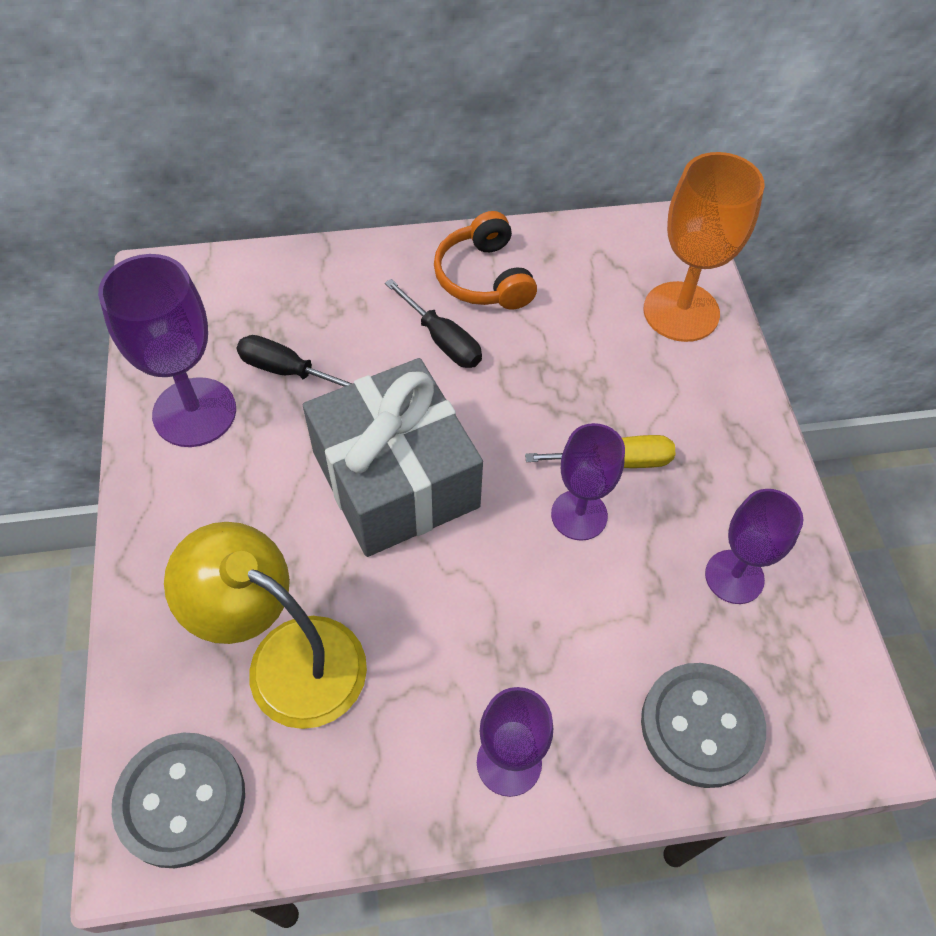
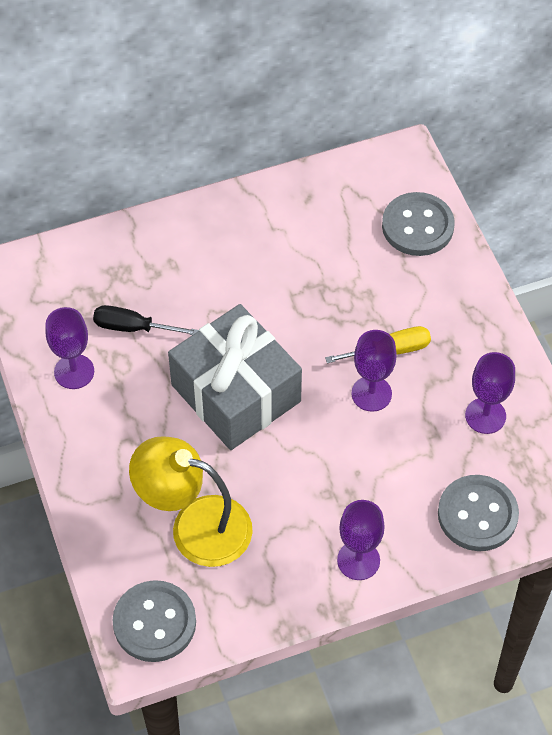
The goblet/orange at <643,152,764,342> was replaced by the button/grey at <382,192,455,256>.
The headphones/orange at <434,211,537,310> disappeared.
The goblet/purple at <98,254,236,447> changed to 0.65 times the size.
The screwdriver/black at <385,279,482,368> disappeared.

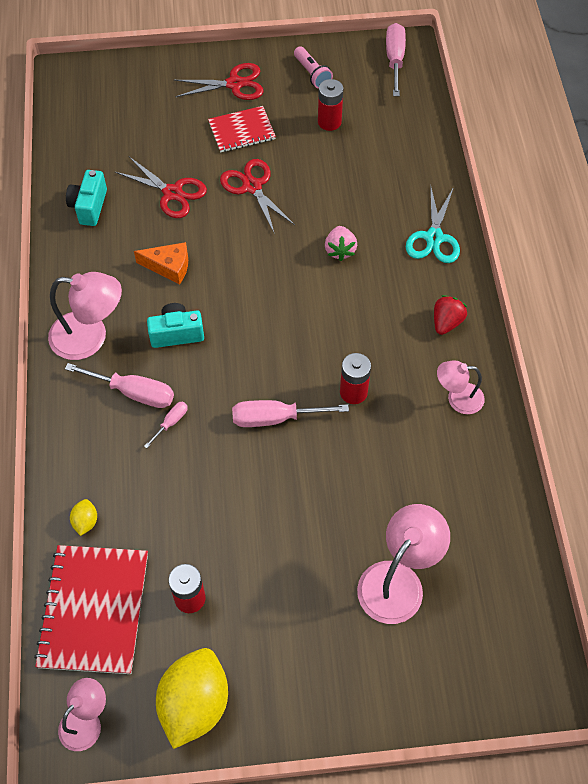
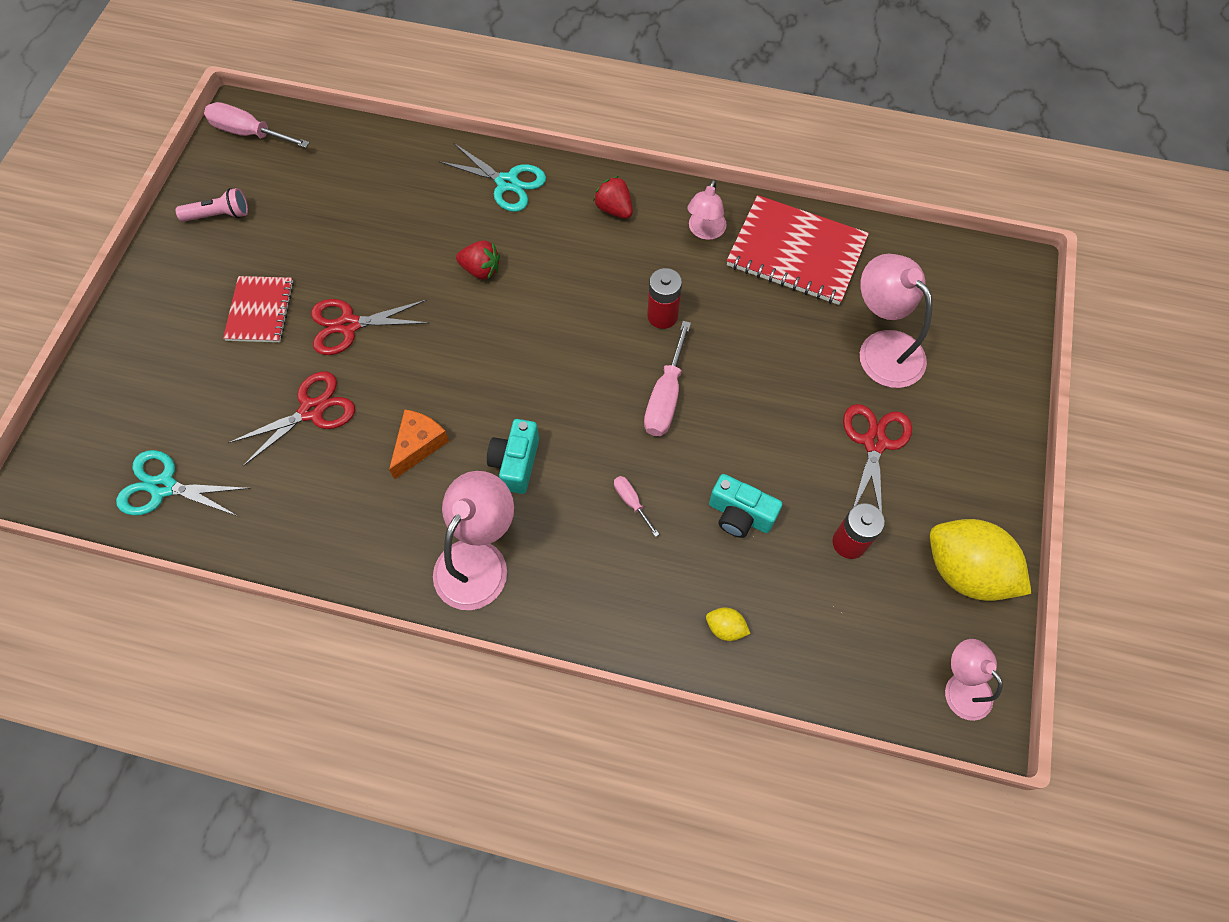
The scissors/red moved from <174,63,264,100> to <843,404,912,512>.
The battery/red at <318,79,343,131> disappeared.
The camera/turquoise moved from <66,170,107,226> to <709,474,782,538>.
The strawberry/pink at <325,226,357,261> became the strawberry/red at <456,241,500,280>.
The screwdriver/pink at <65,363,174,408> disappeared.
The notebook/red moved from <34,545,148,674> to <727,195,869,305>.
The scissors/turquoise at <116,450,251,516> appeared.

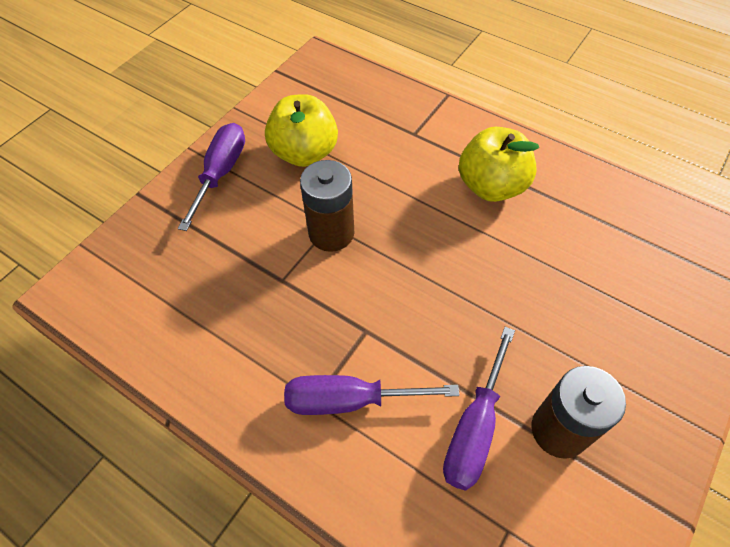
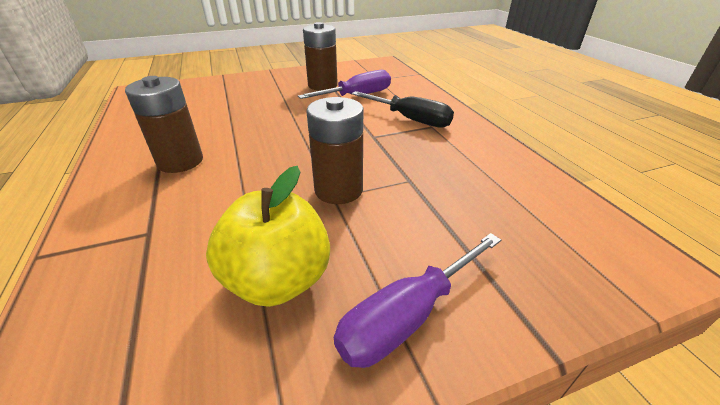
The apple/yellow at <459,127,539,202> was replaced by the battery/brown at <125,76,203,173>.
The screwdriver/purple at <284,375,460,415> became the screwdriver/black at <352,91,454,128>.

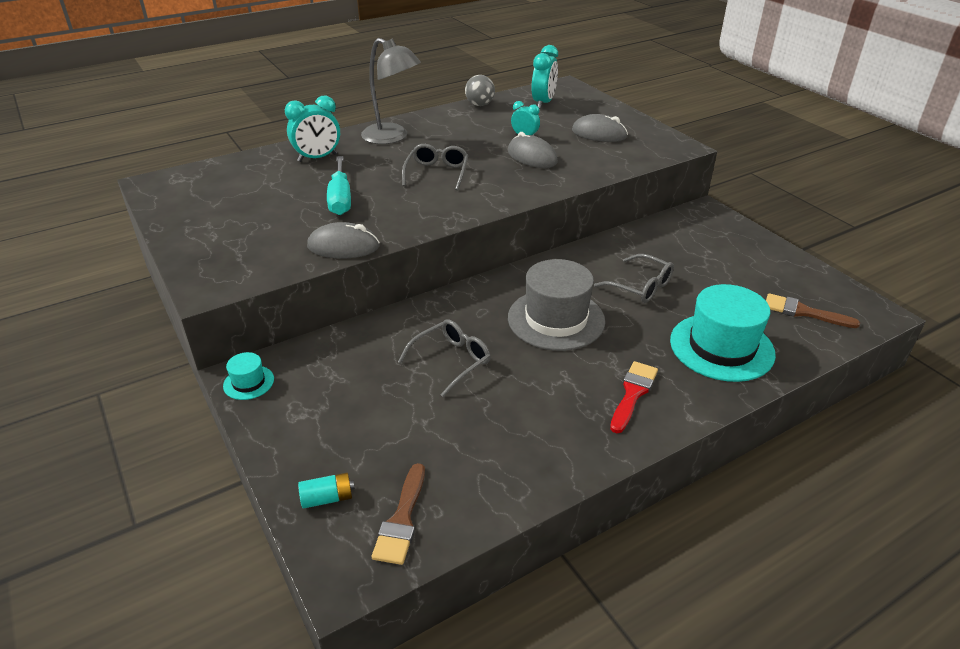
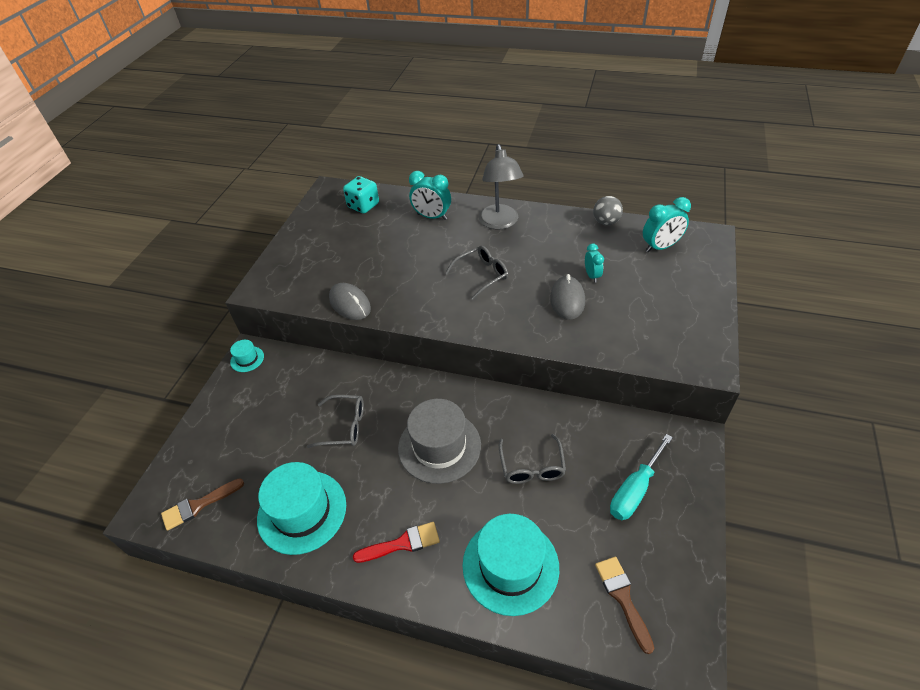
The mouse/grey at <572,114,628,142> disappeared.
The screwdriver/turquoise moved from <327,156,351,215> to <610,434,673,520>.
The battery/turquoise at <298,473,355,509> disappeared.
The dice/turquoise at <343,176,379,213> appeared.
The hat/turquoise at <257,462,346,555> appeared.

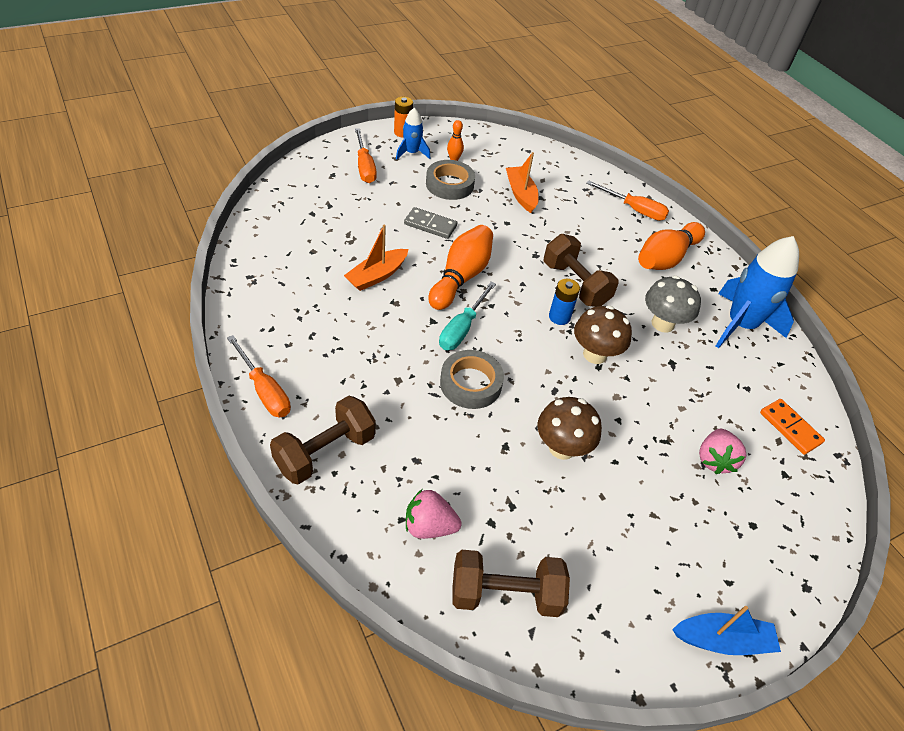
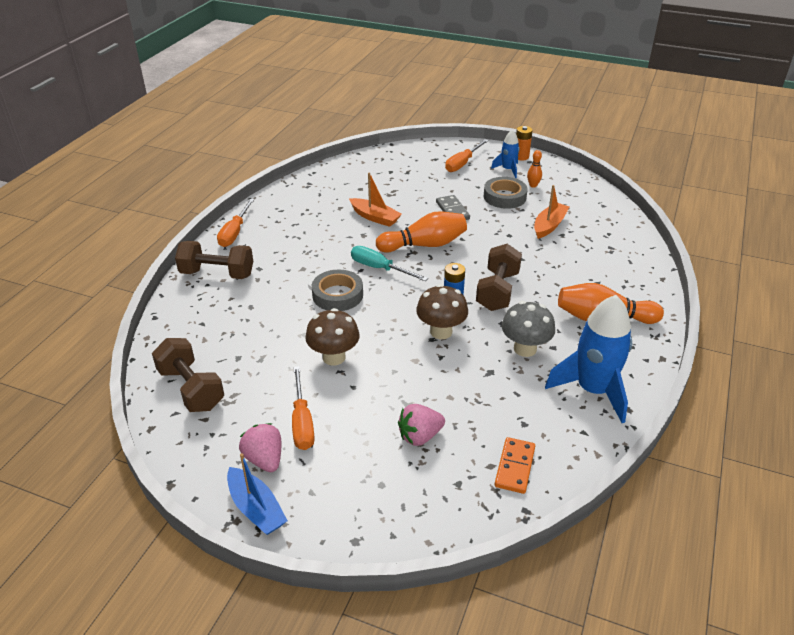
The screwdriver/orange moved from <586,180,669,221> to <292,366,315,450>.
The boat/orange at <344,225,408,291> turned 150 degrees counterclockwise.
The screwdriver/turquoise at <439,282,496,350> turned 45 degrees clockwise.
The strawberry/pink moved from <406,490,462,539> to <239,423,281,472>.

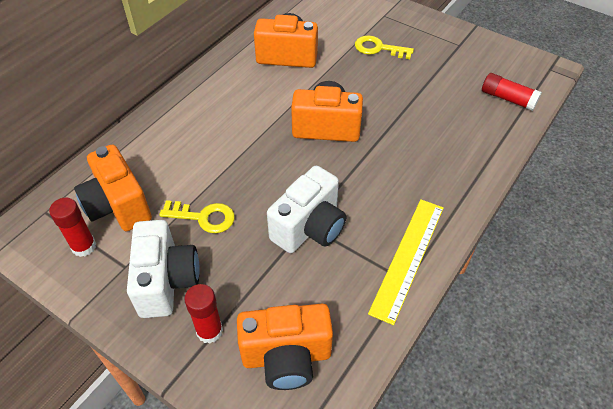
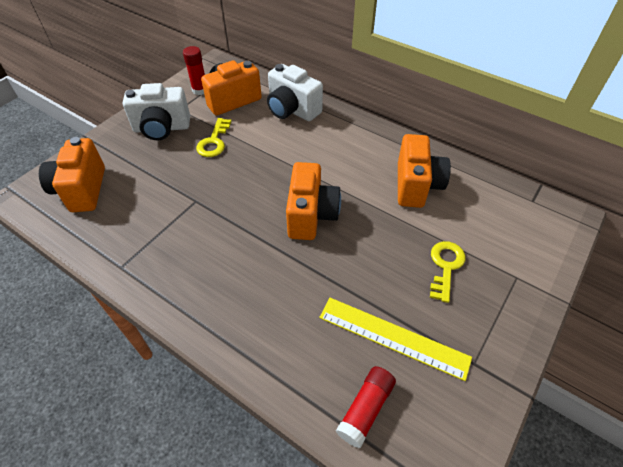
The camera/white moved from <267,166,346,253> to <267,64,323,121>.
The ruler/yellow moved from <368,200,444,325> to <319,298,472,381>.
The glue stick/red at <184,284,223,344> disappeared.

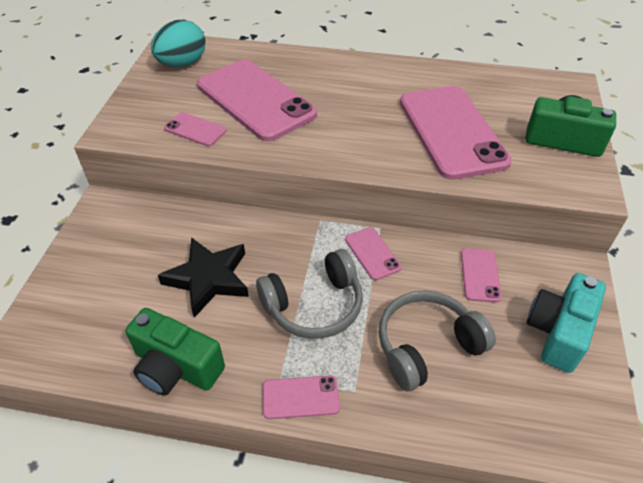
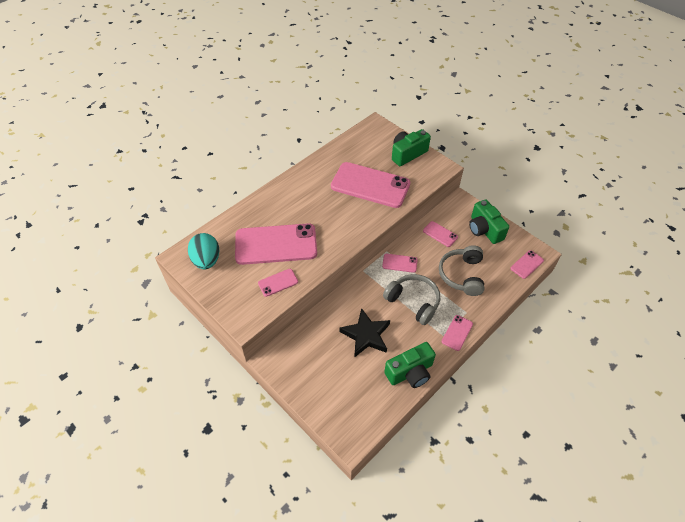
The headphones/grey at <256,249,363,339> turned 60 degrees counterclockwise.
The camera/turquoise at <527,273,606,373> became the camera/green at <469,199,509,244>.
The phone/pink at <510,250,544,279> appeared.

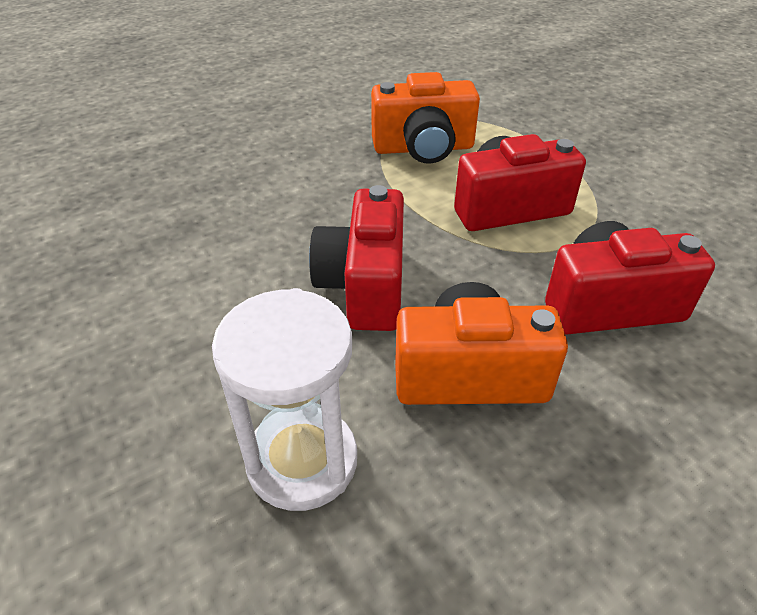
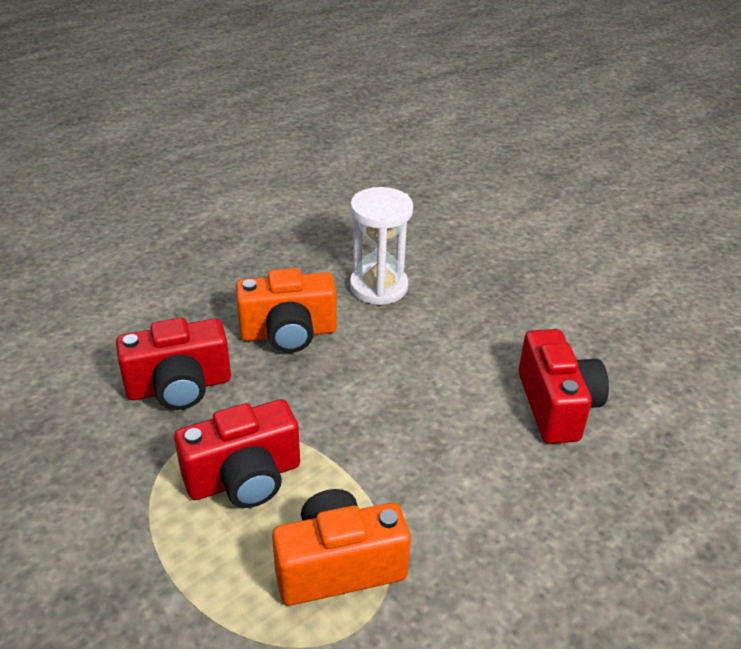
The camera/red moved from <309,185,404,331> to <518,329,609,444>.

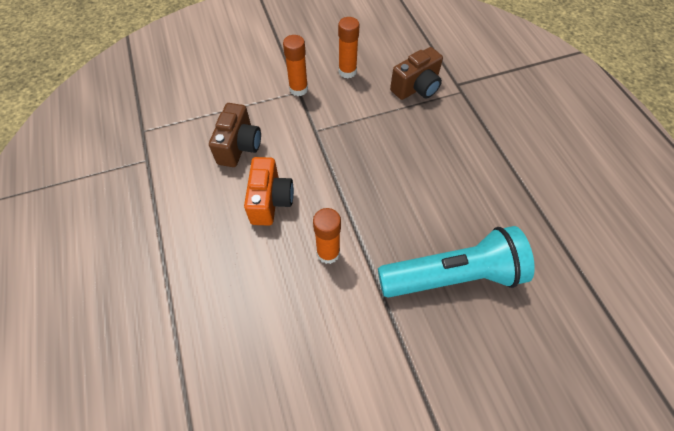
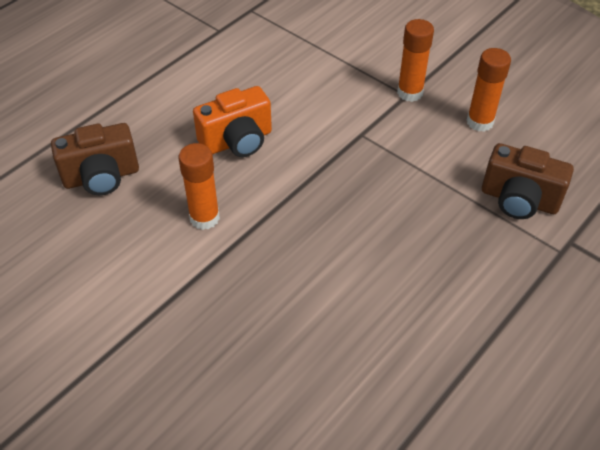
The camera/brown moved from <209,103,261,167> to <51,123,139,195>.
The flashlight/turquoise at <378,226,535,298> disappeared.

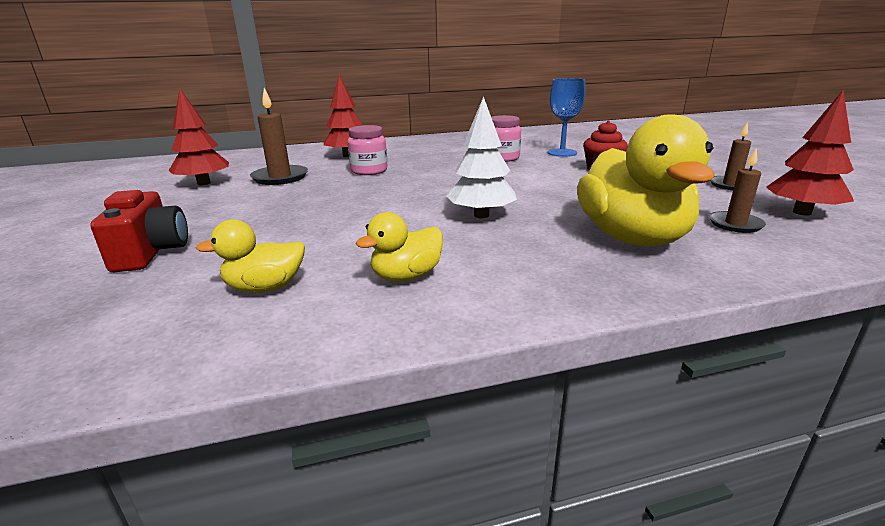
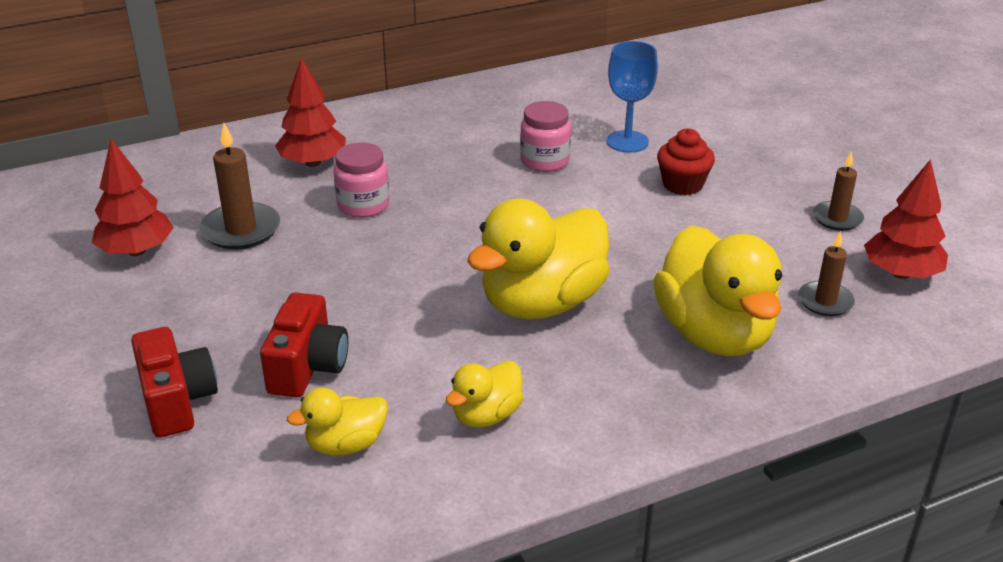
The tree/white at <446,96,517,218> was replaced by the duck/yellow at <467,199,610,319>.
The camera/red at <260,293,348,397> appeared.

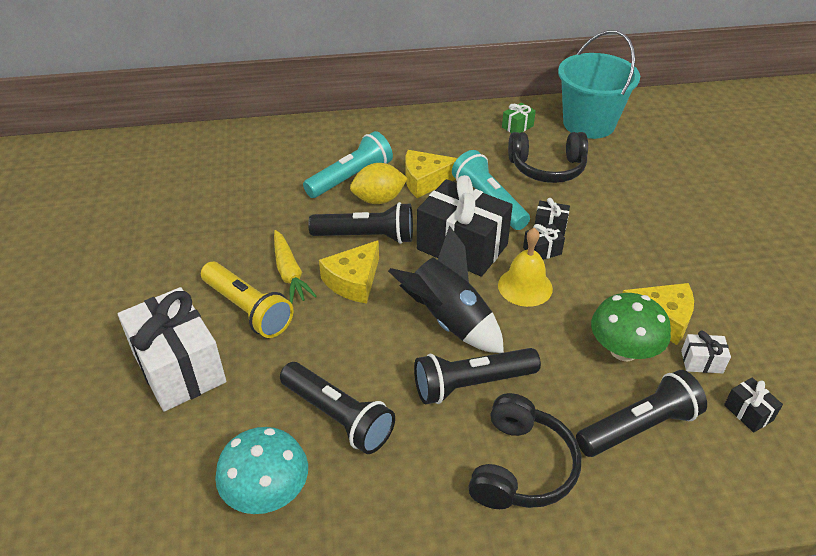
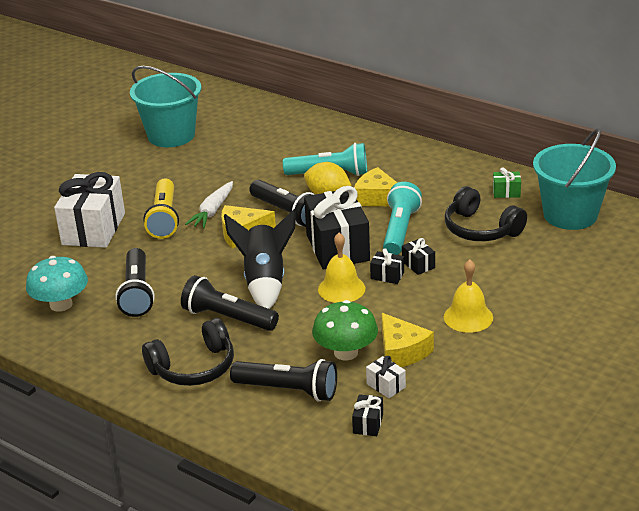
The carrot/yellow at <274,230,317,303> became the carrot/white at <185,181,233,228>.
The bucket/turquoise at <130,66,202,147> appeared.
The bell/yellow at <444,260,493,333> appeared.

